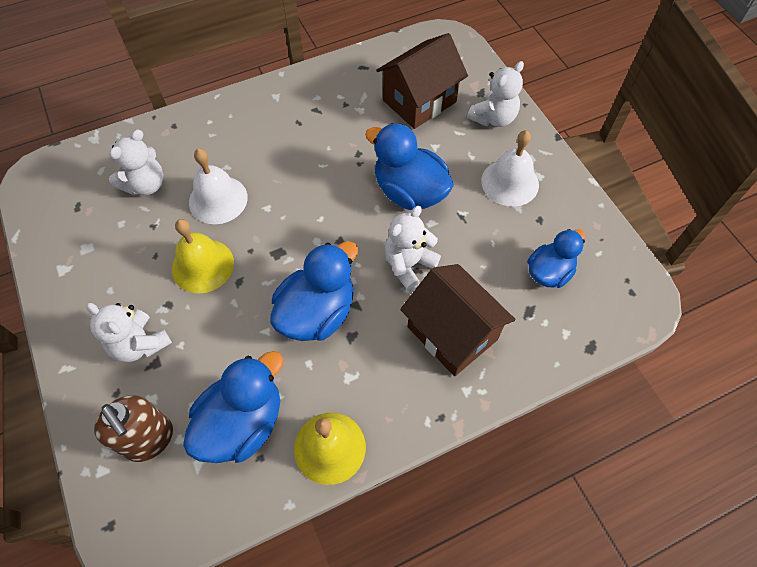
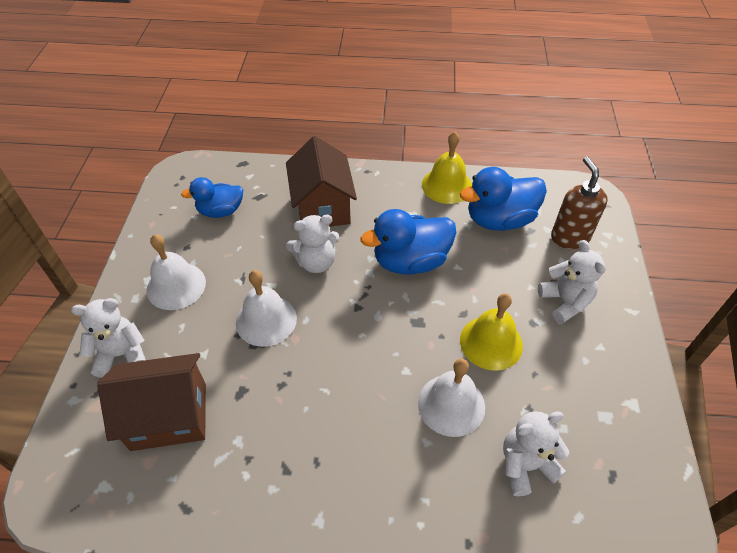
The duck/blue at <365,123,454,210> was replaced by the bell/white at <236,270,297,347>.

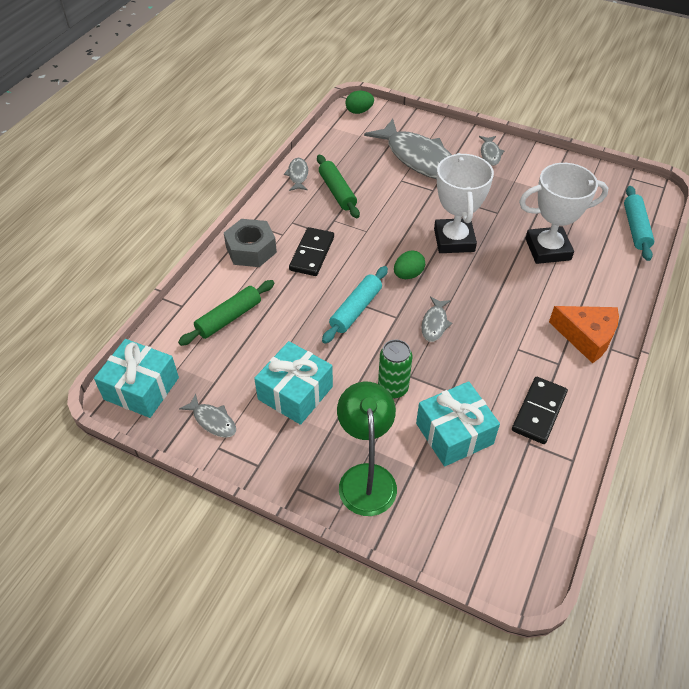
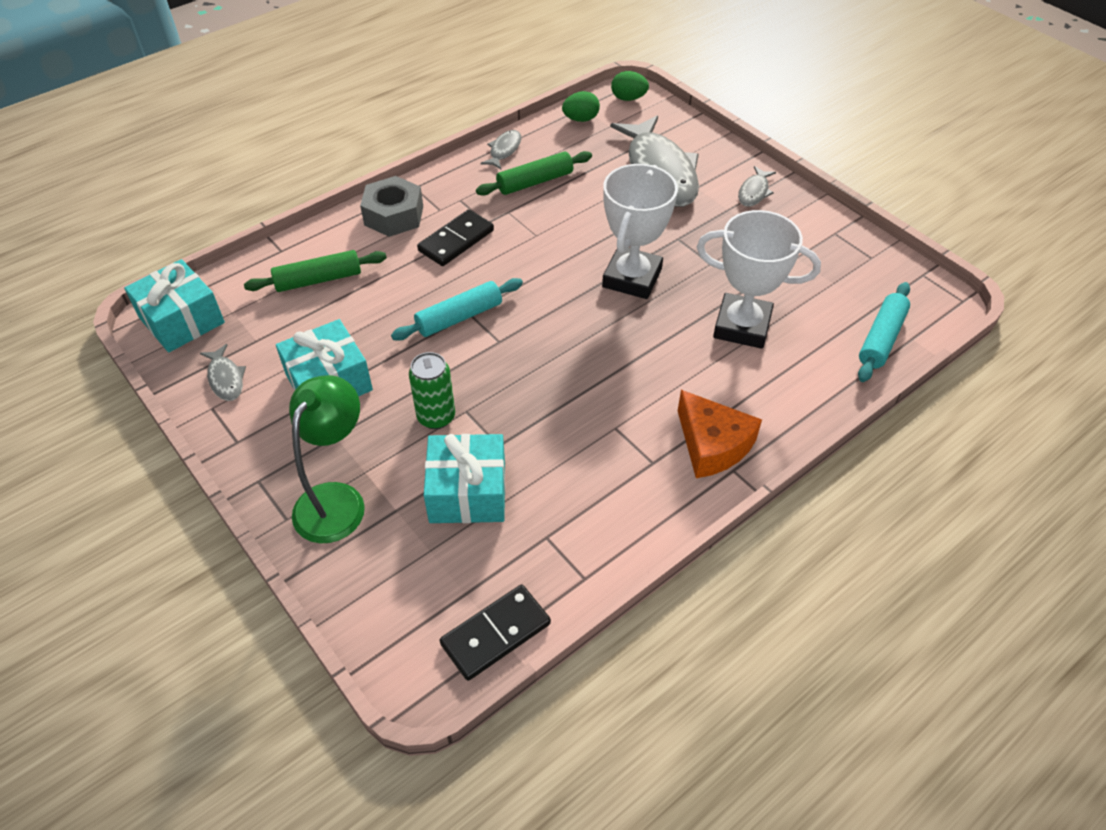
The rolling pin/green at <317,155,360,218> turned 60 degrees clockwise.
The egg/green moved from <394,250,425,279> to <562,91,600,122>.
The fish/grey at <421,296,453,342> disappeared.
The domino/black moved from <512,377,568,444> to <440,584,551,681>.

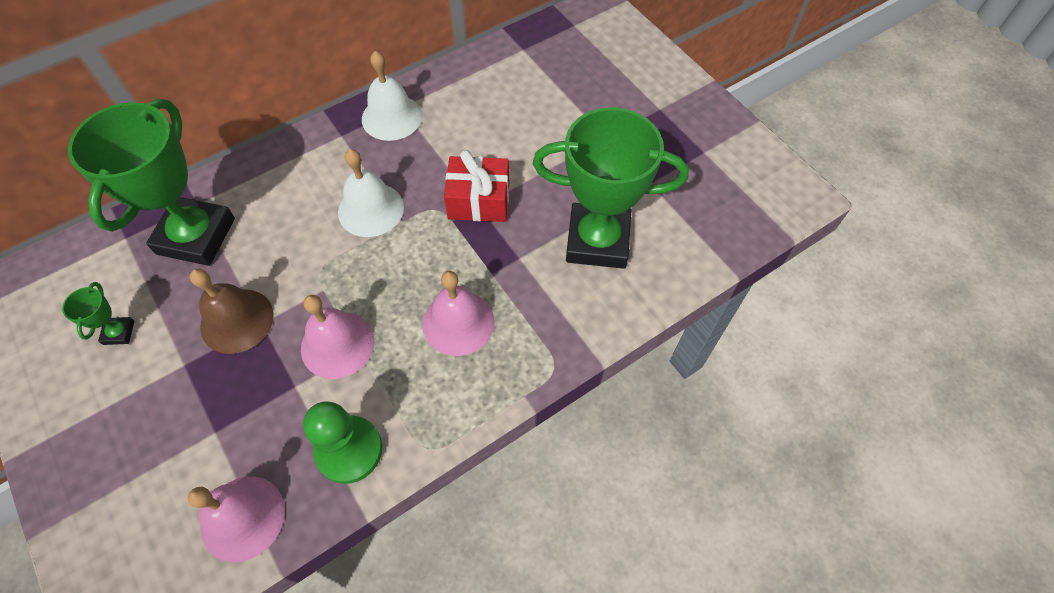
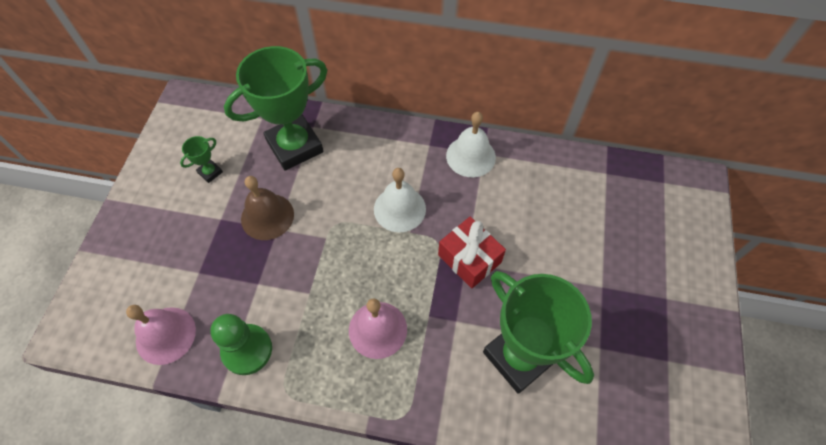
The bell/pink at <301,295,375,379> disappeared.

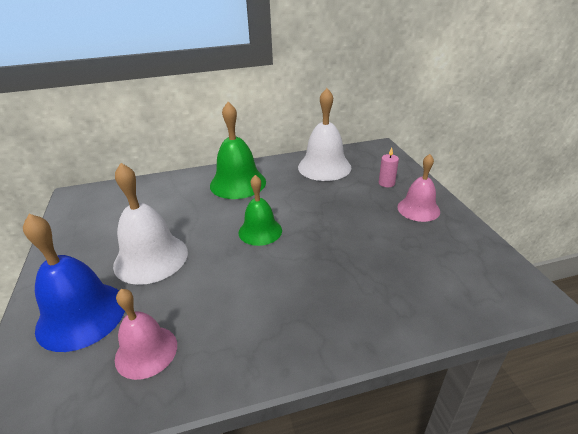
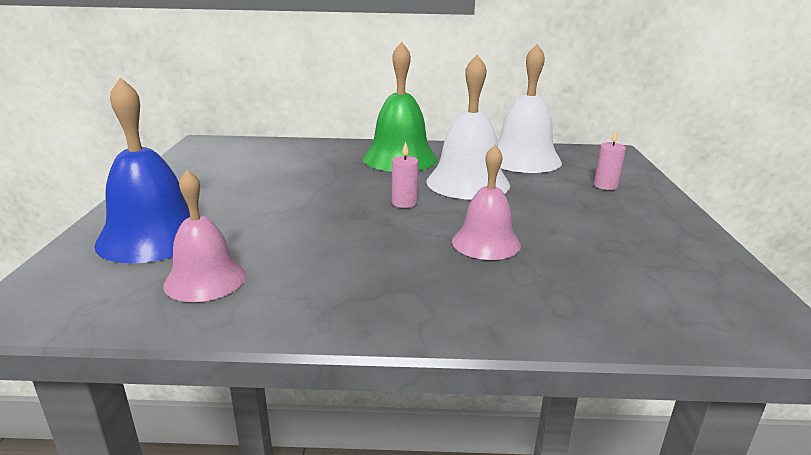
The bell/pink moved from <397,154,440,222> to <452,145,521,260>.
The bell/white moved from <113,163,188,285> to <426,54,510,200>.
The bell/green at <239,175,282,246> was replaced by the candle/pink at <392,141,418,208>.

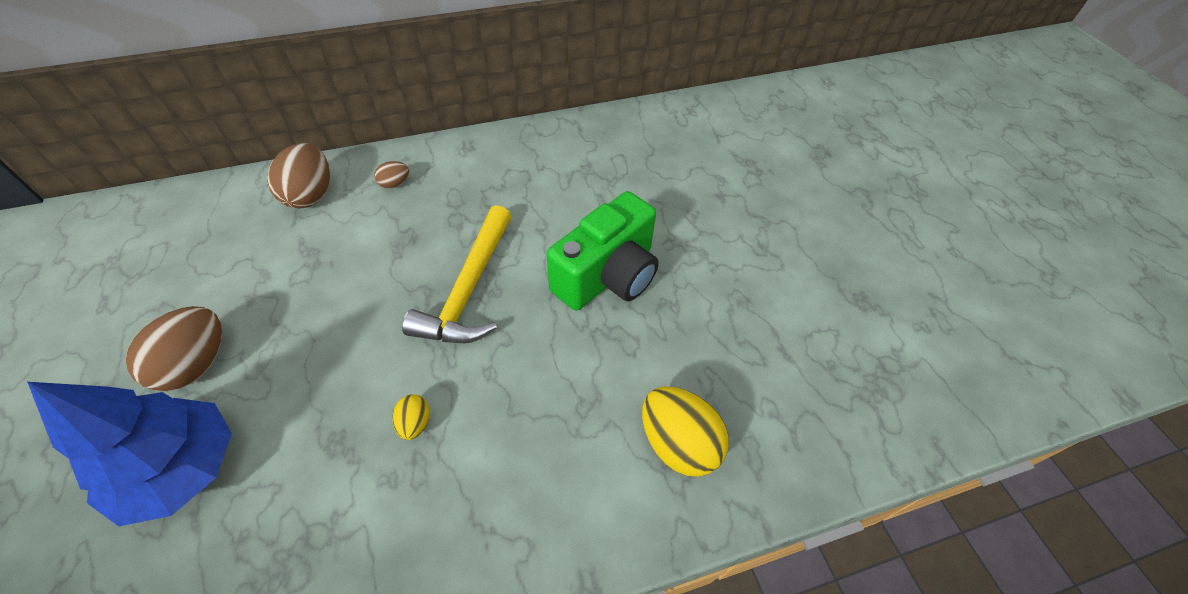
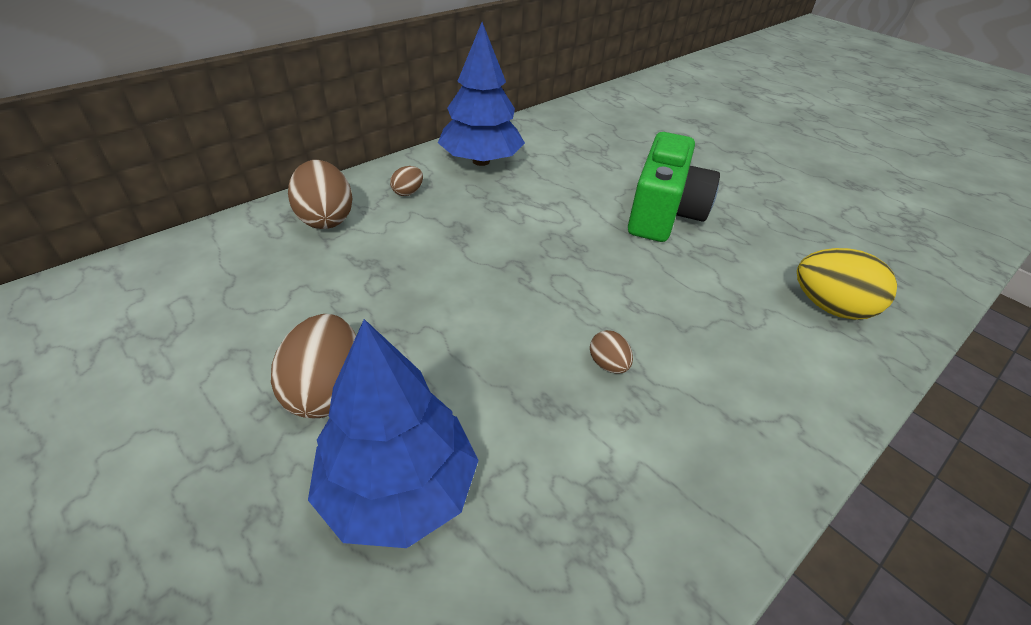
The hammer/yellow at <402,205,512,343> disappeared.
The egg/yellow at <393,394,430,440> became the egg/brown at <590,330,633,374>.
The tree/blue at <438,22,525,166> appeared.

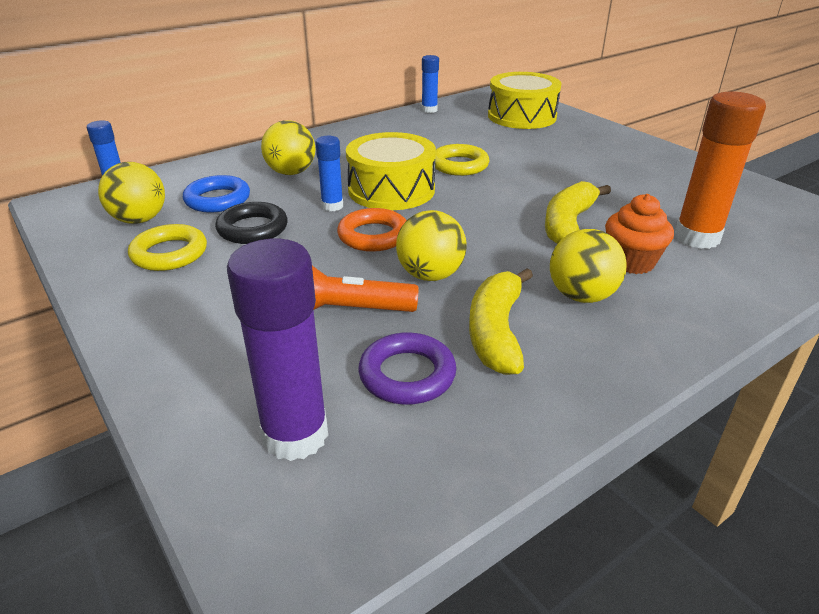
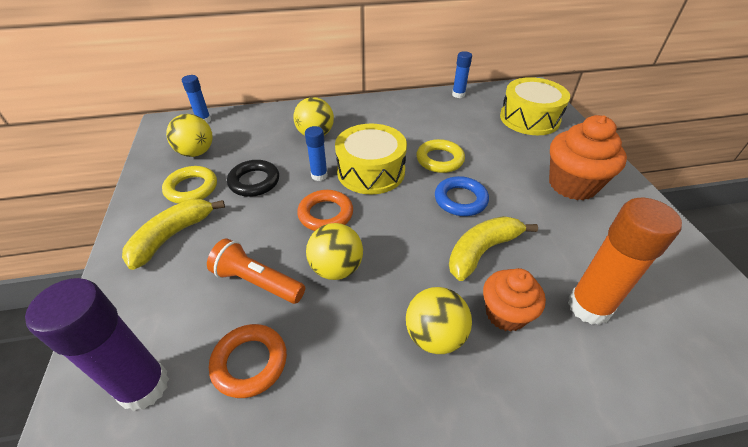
The ring/blue moved from <183,175,250,213> to <435,176,489,216>.
The banana/yellow moved from <469,268,533,375> to <122,199,225,270>.
The ring/purple at <358,332,456,405> became the ring/orange at <209,324,287,398>.
The cupcake/orange at <549,115,627,200> appeared.

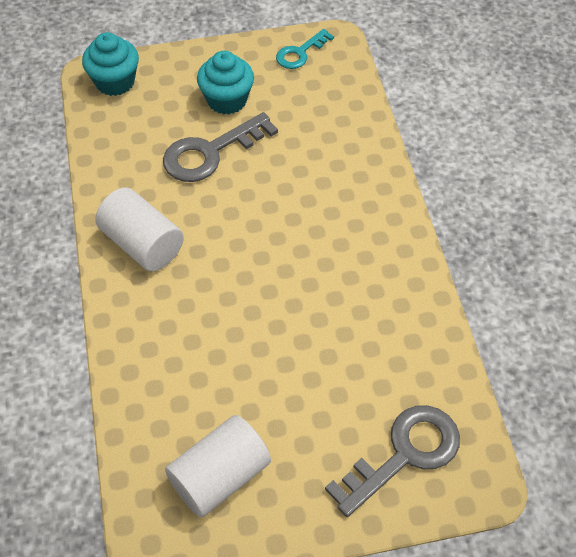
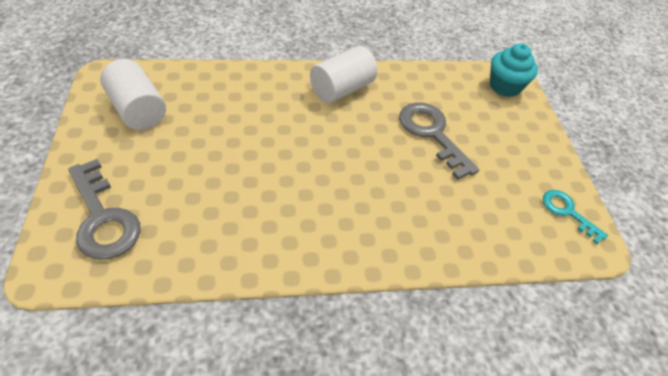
The cupcake/turquoise at <197,51,254,115> disappeared.

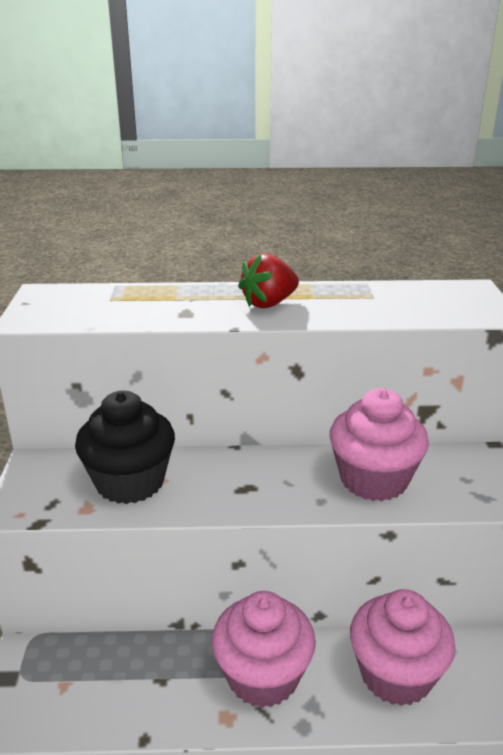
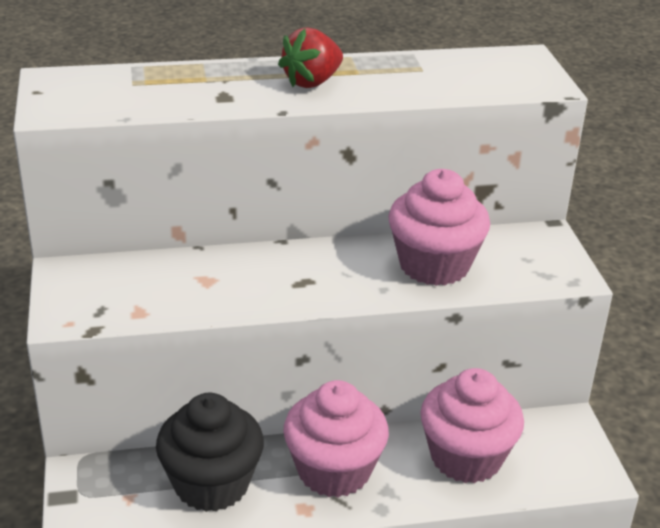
The cupcake/black moved from <75,391,175,504> to <156,393,264,512>.

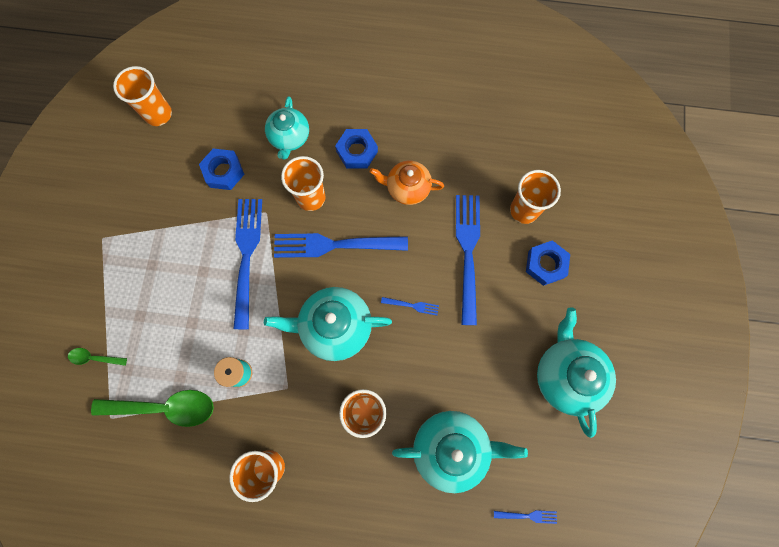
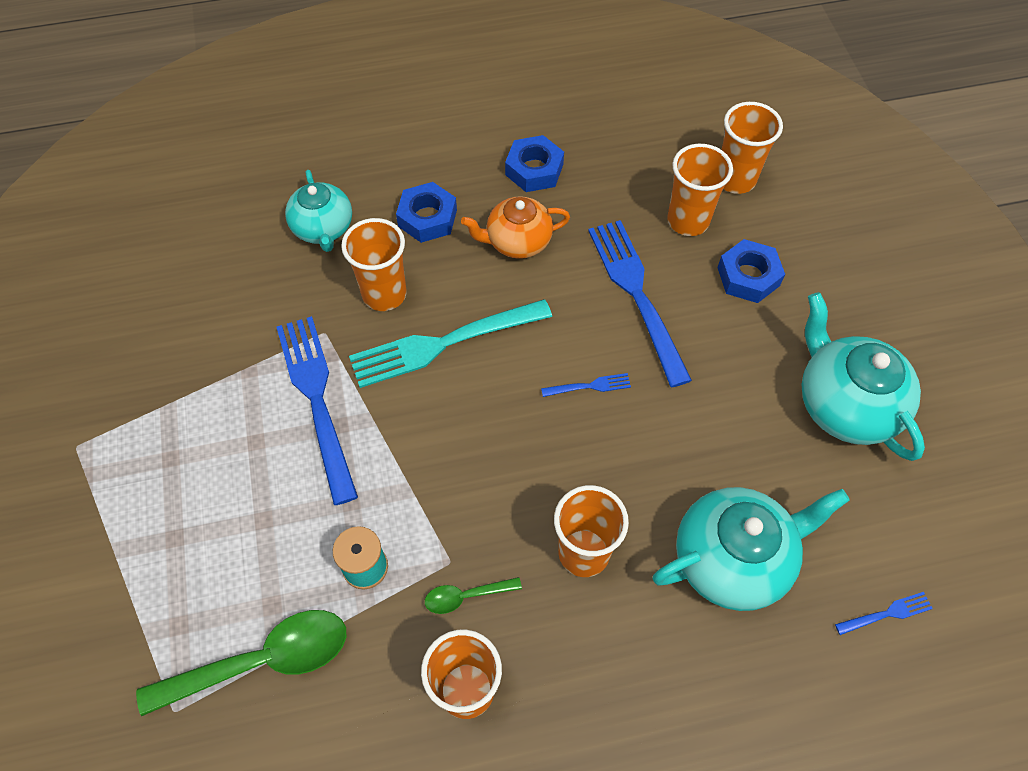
The cup/orange moved from <113,66,172,126> to <721,102,783,194>.
The nut/blue moved from <199,148,245,190> to <505,135,564,192>.
The fork/blue at <274,233,408,258> became the fork/turquoise at <349,299,552,388>.
The teapot/turquoise at <264,287,392,361> disappeared.
The spoon/green moved from <68,348,127,366> to <425,577,522,614>.

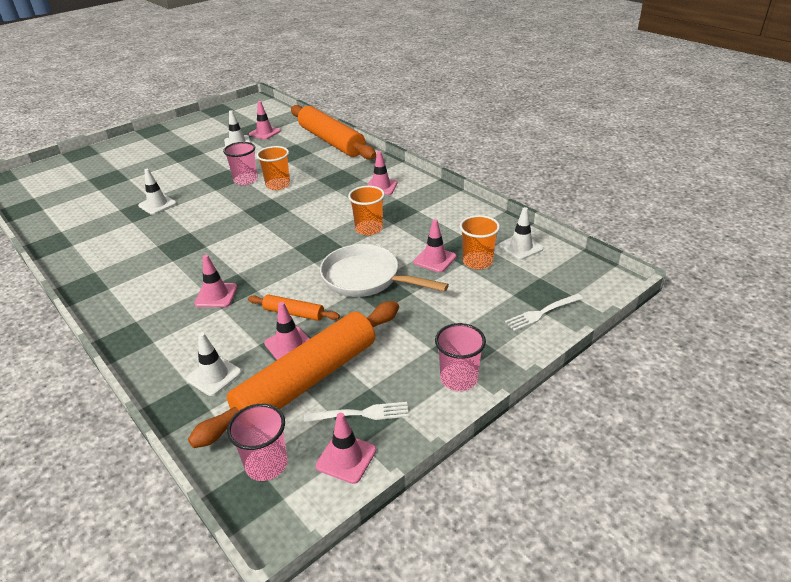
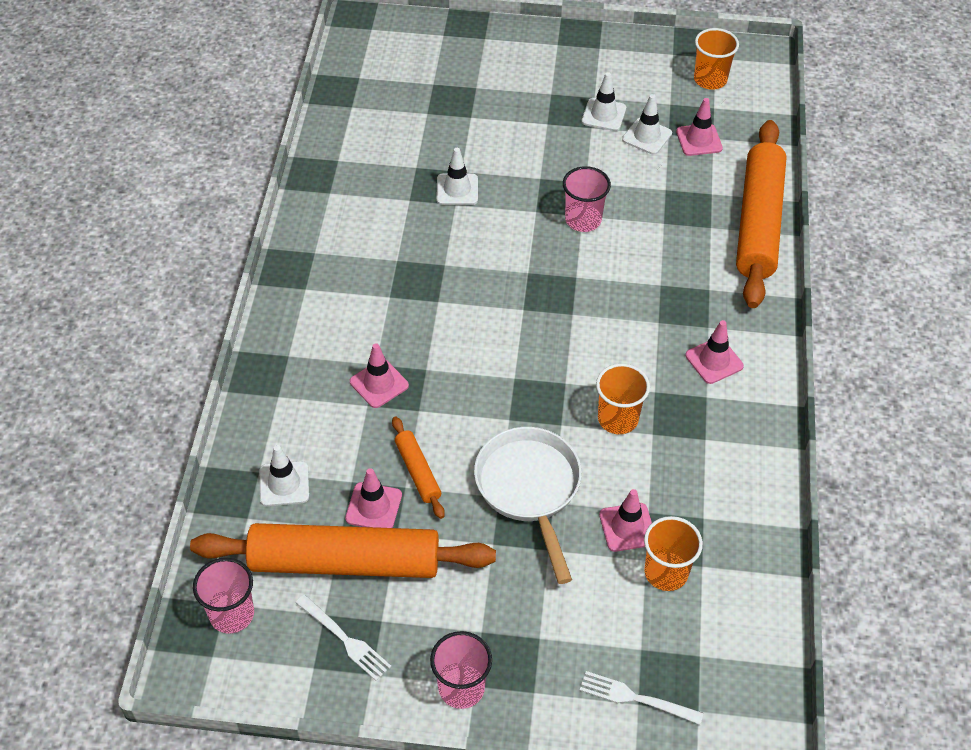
The cup/orange moved from <256,146,290,190> to <694,28,739,90>.
The traffic cone/white moved from <499,207,543,260> to <582,72,626,131>.
The traffic cone/pink at <316,413,376,484> disappeared.

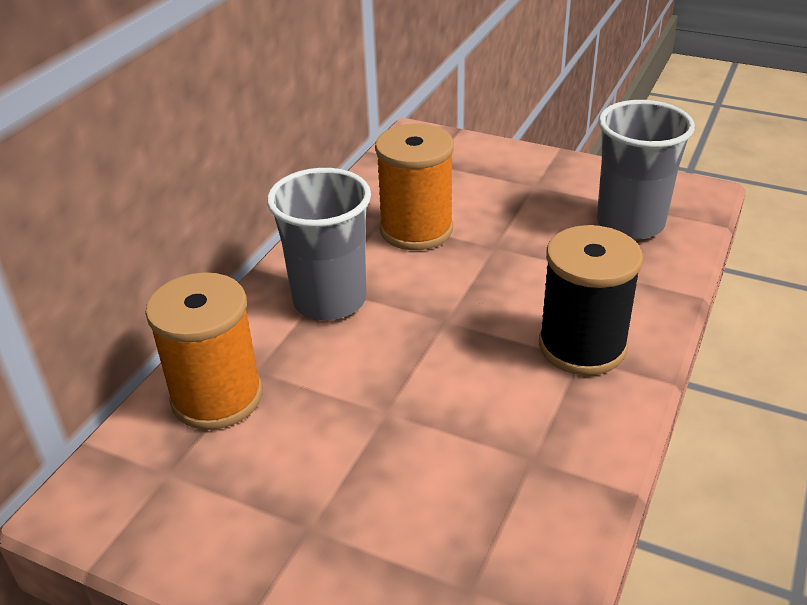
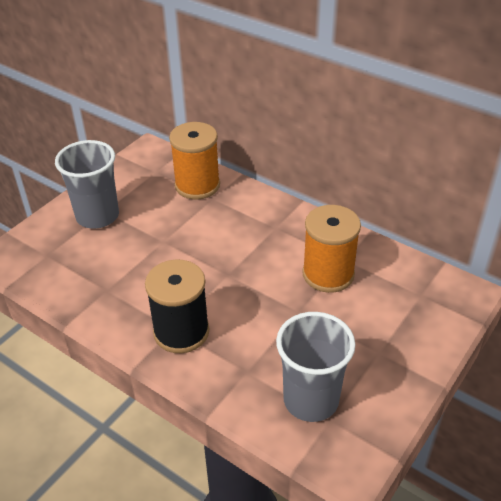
The cup/grey moved from <267,168,371,320> to <55,140,119,229>.

